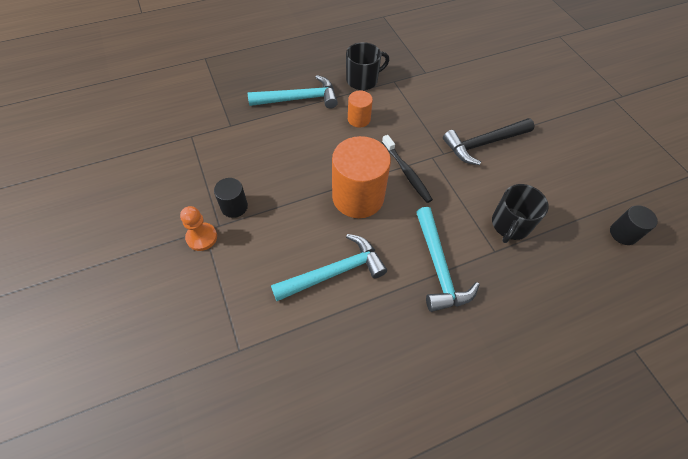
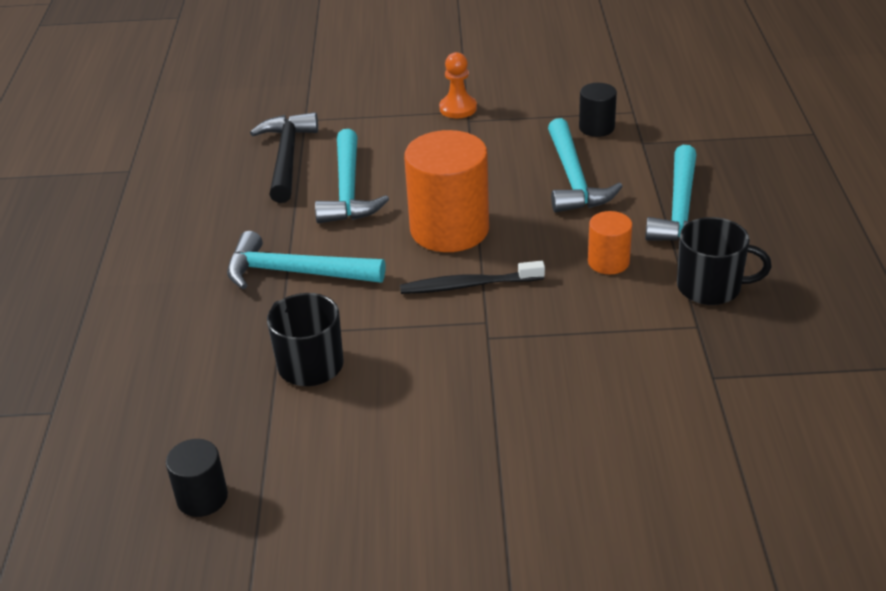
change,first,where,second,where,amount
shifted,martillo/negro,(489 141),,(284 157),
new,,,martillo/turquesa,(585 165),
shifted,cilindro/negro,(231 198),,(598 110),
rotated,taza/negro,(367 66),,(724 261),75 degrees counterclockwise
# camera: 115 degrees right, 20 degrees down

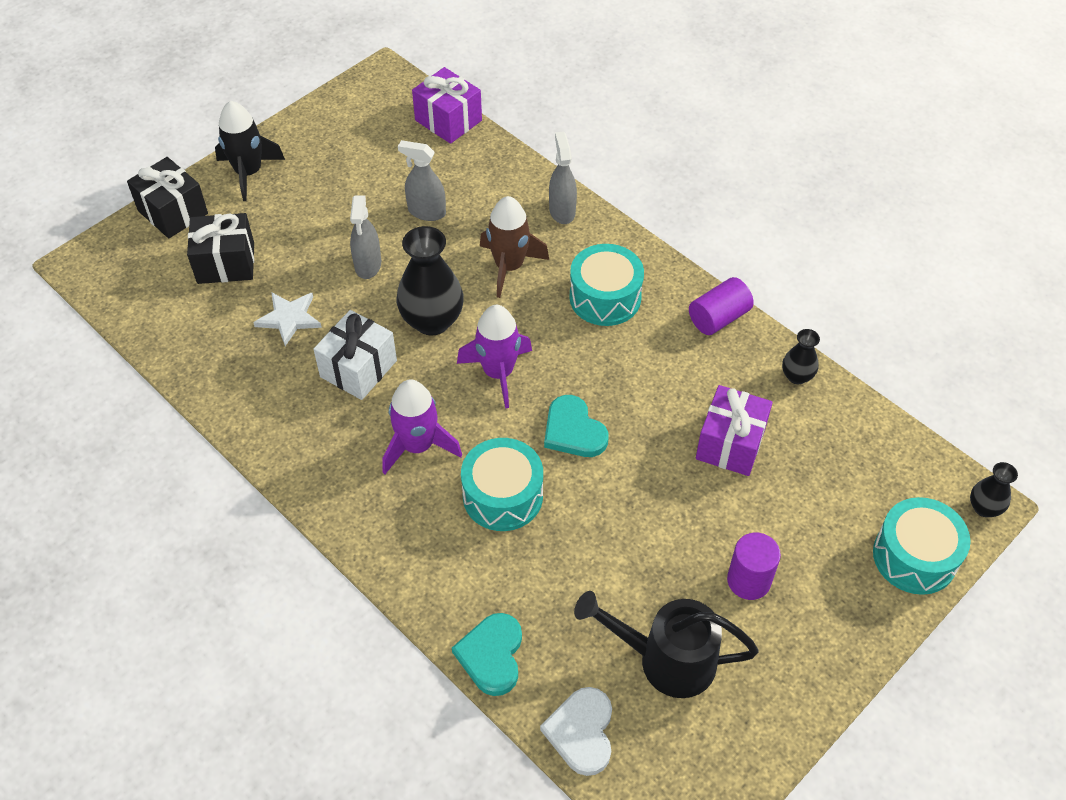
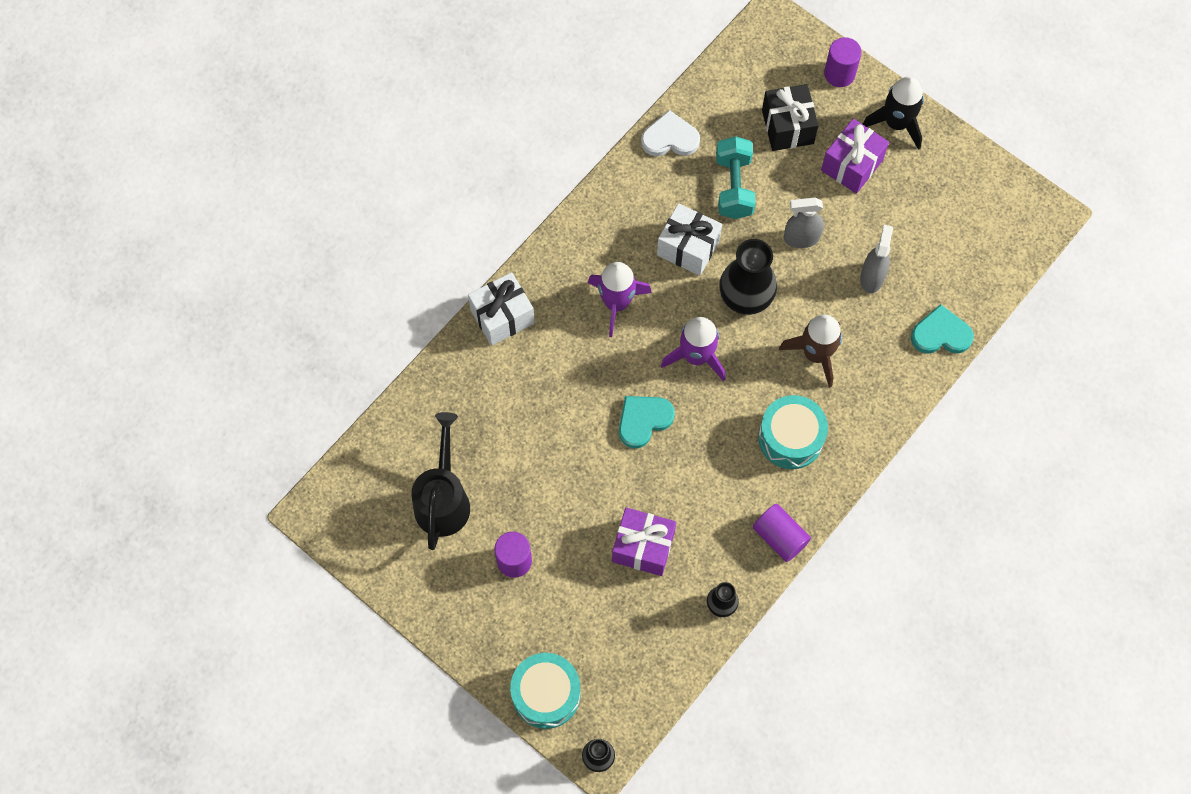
change,first,where,second,where,amount
new,,,regalo/blanco,(501 309),
shifted,corazón/blanco,(576 731),,(670 133),
swapped,estrella/blanco,(287 319),mancuerna/turquesa,(736 177),
shifted,regalo/morado,(447 105),,(855 156),
swapped,regalo/negro,(167 197),cilindro/morado,(843 62),
shifted,corazón/turquesa,(487 654),,(942 329),
gone,tambor/turquesa,(502 484),,,
gone,pulverizador/gris,(563 177),,,
# camera: 85 degrees right, 15 degrees up

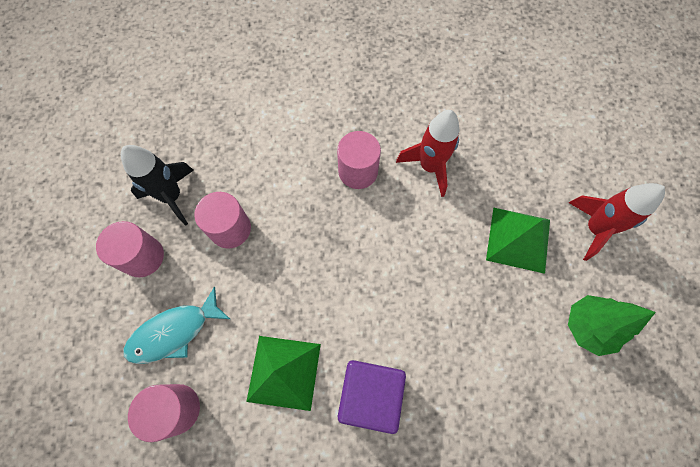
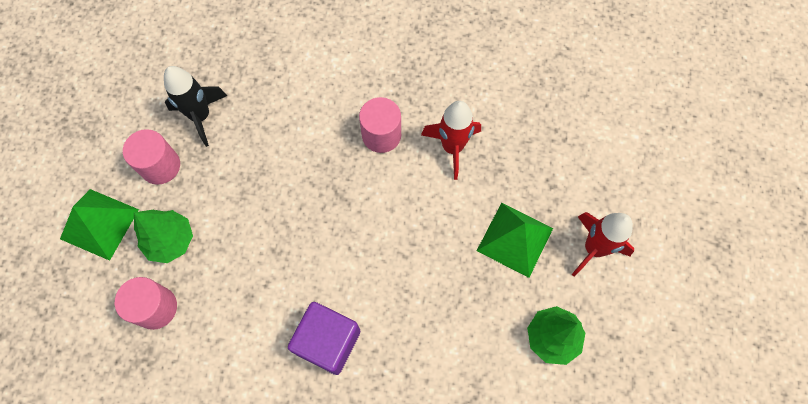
change,first,where,second,where,amount
shifted,pirámide/verde,(283 373),,(99 225),
swapped,pez/turquesa,(176 325),árbol/verde,(163 236),
gone,cilindro/rosa,(222 220),,,
# camera: 15 degrees right, 0 degrees up

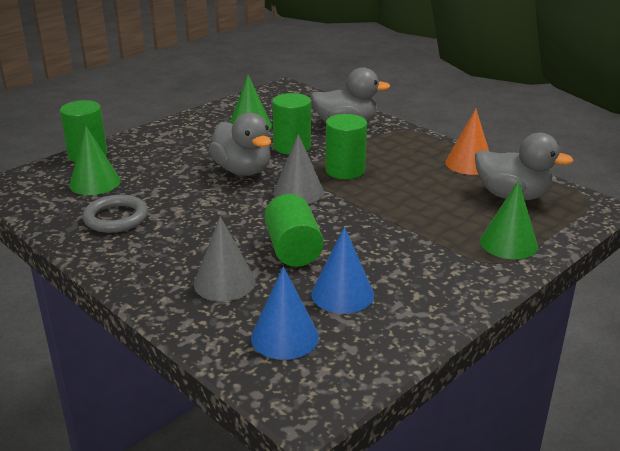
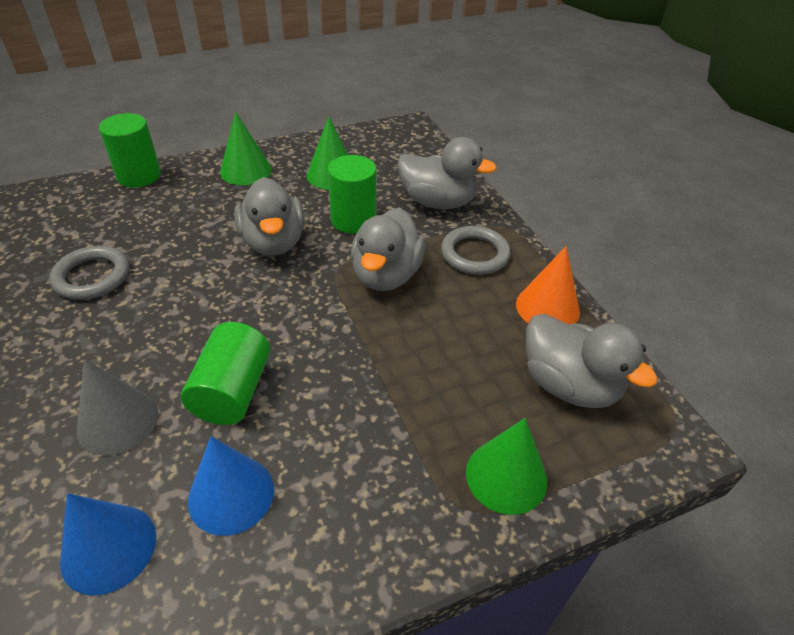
change,first,where,second,where,amount
shifted,cono/verde,(95 160),,(246 148),
swapped,cilindro/verde,(346 146),pato/gris,(388 249),
new,,,anillo/gris,(476 250),
gone,cono/gris,(298 169),,,
# camera: 20 degrees right, 15 degrees up

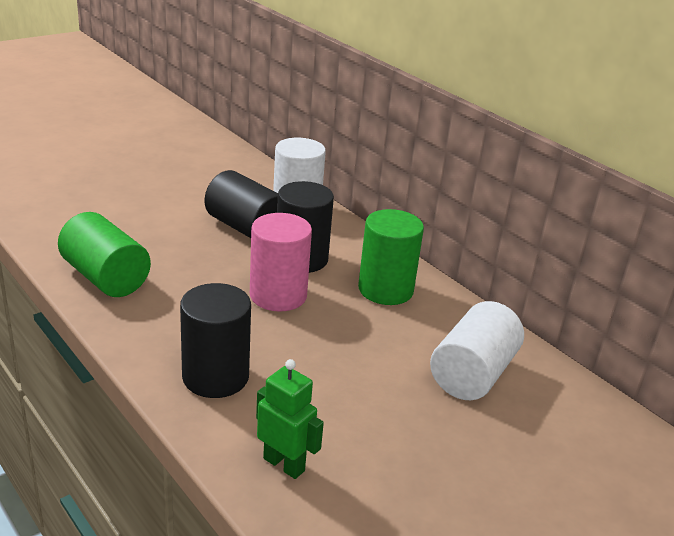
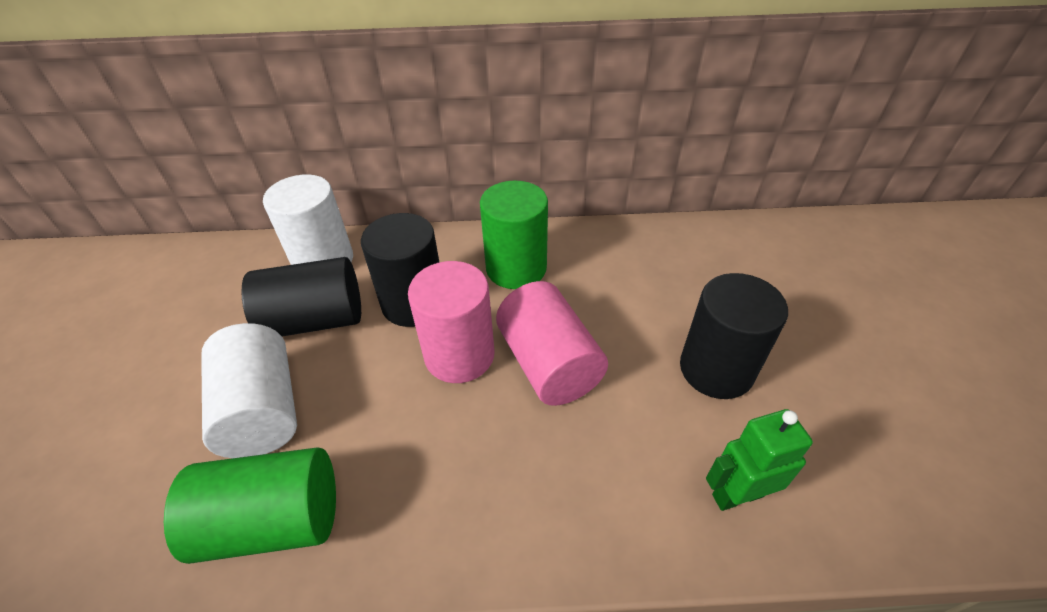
change,first,where,second,where,amount
shifted,cilindro/blanco,(477 350),,(249 390),
new,,,cilindro/rosa,(552 343),
shifted,cilindro/negro,(215 340),,(734 336),
# camera: 50 degrees left, 15 degrees up

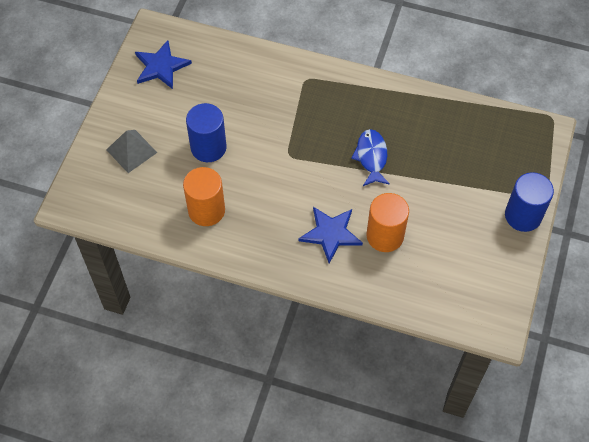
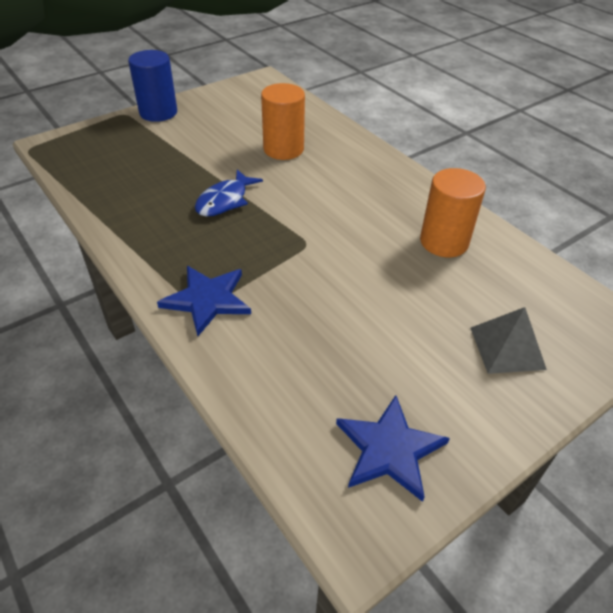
change,first,where,second,where,amount
shifted,estrella/azul,(330 235),,(204 301),
gone,cilindro/azul,(206 132),,,
# camera: 145 degrees left, 15 degrees down

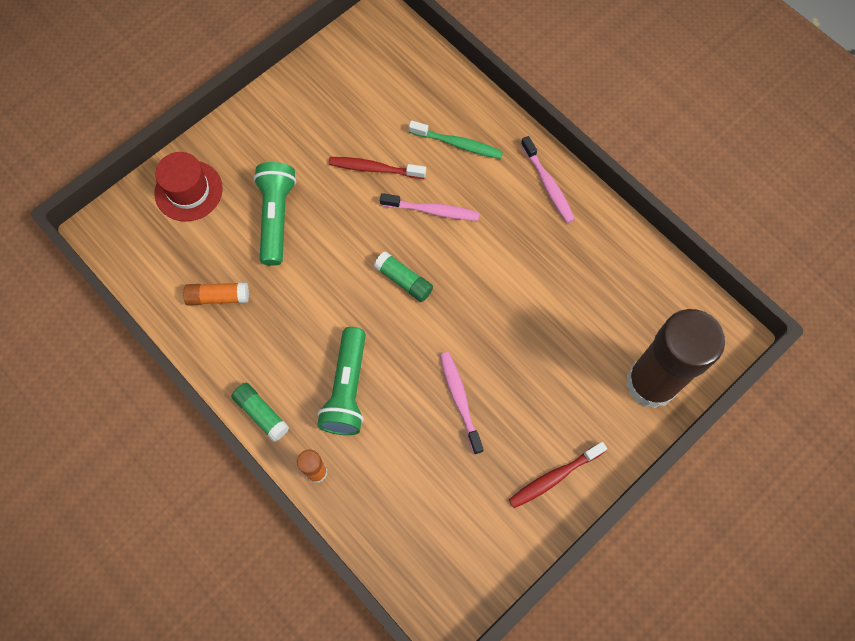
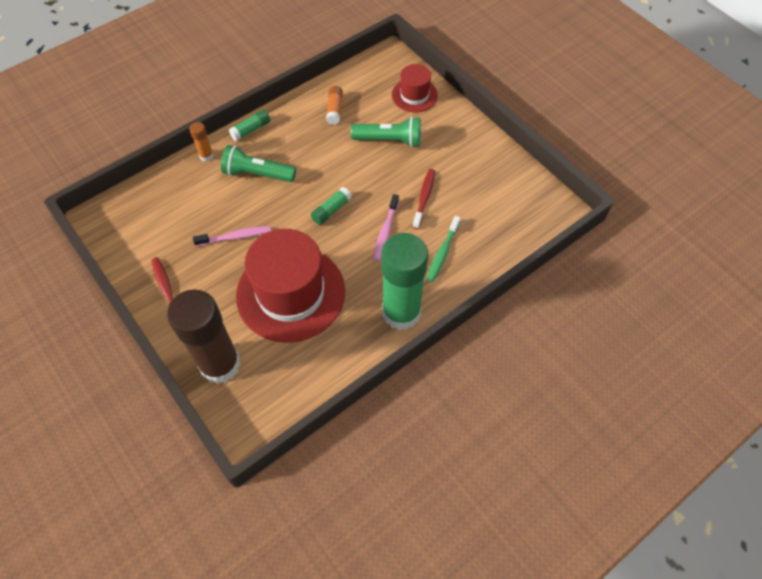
change,first,where,second,where,amount
new,,,sombrero/rojo,(290 286),
swapped,cepillo de dientes/rosa,(548 179),barra de pegamento/verde,(404 281),
# camera: 95 degrees right, 10 degrees down

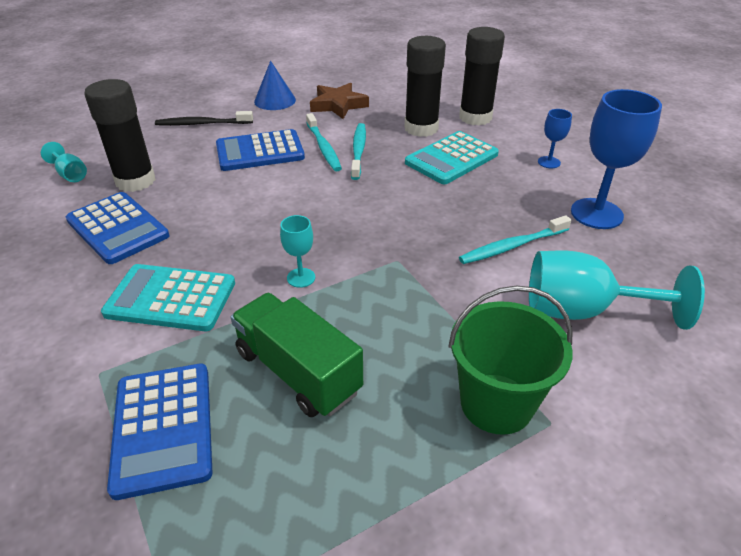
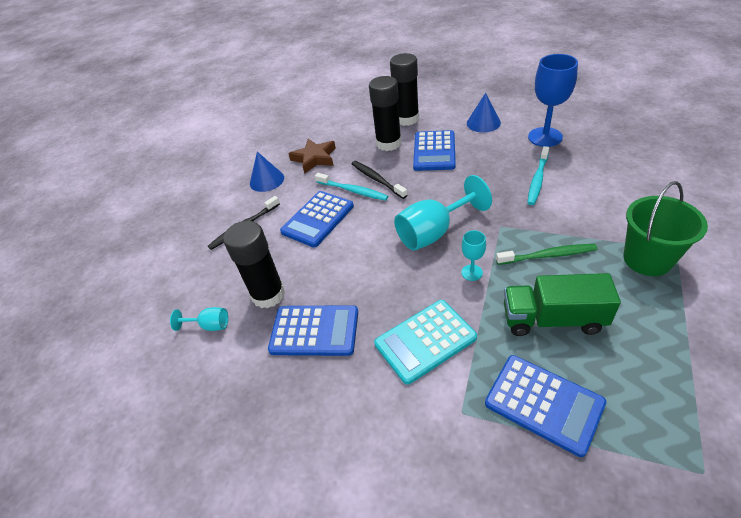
change,first,where,second,where,amount
repainted,cepillo de dientes/turquesa,(358 151),cepillo de dientes/negro,(379 180),
shifted,copa/turquesa,(617 290),,(443 213),
repainted,calculadora/turquesa,(452 157),calculadora/azul,(434 150),
swapped,copa/azul,(555 138),cono/azul,(484 112),
new,,,cepillo de dientes/verde,(546 254),
# camera: 35 degrees left, 5 degrees up

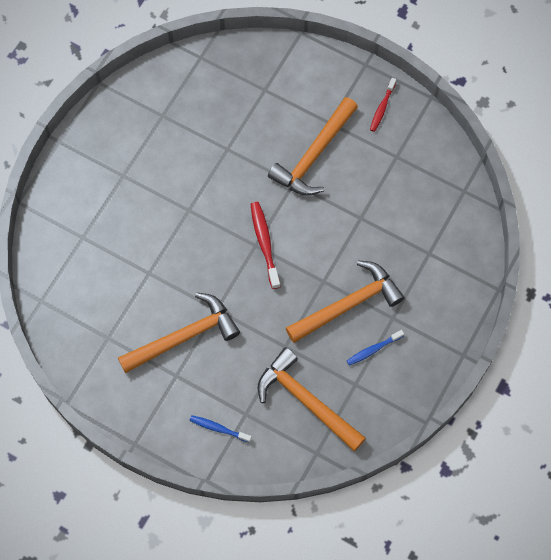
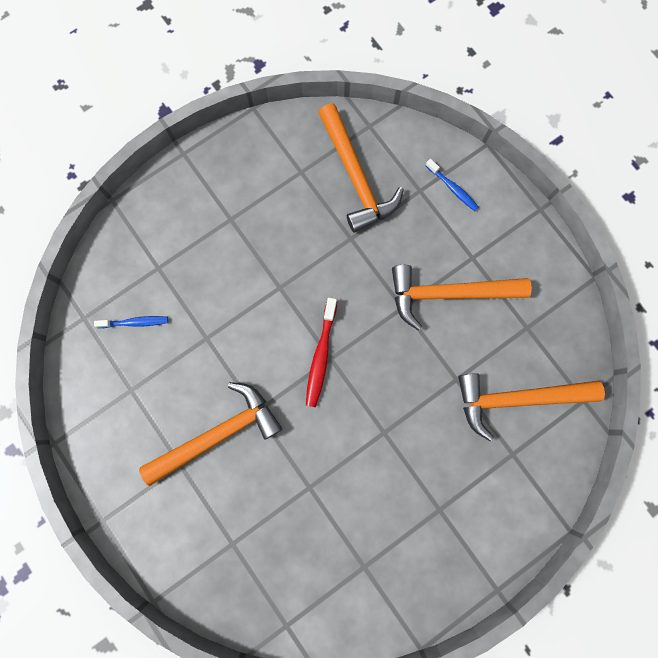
change,first,where,second,where,amount
shifted,cepillo de dientes/azul,(375 348),,(131 322),
shifted,martillo/naranja,(345 301),,(531 407),
gone,cepillo de dientes/rojo,(383 105),,,
# camera: 155 degrees left, 10 degrees up

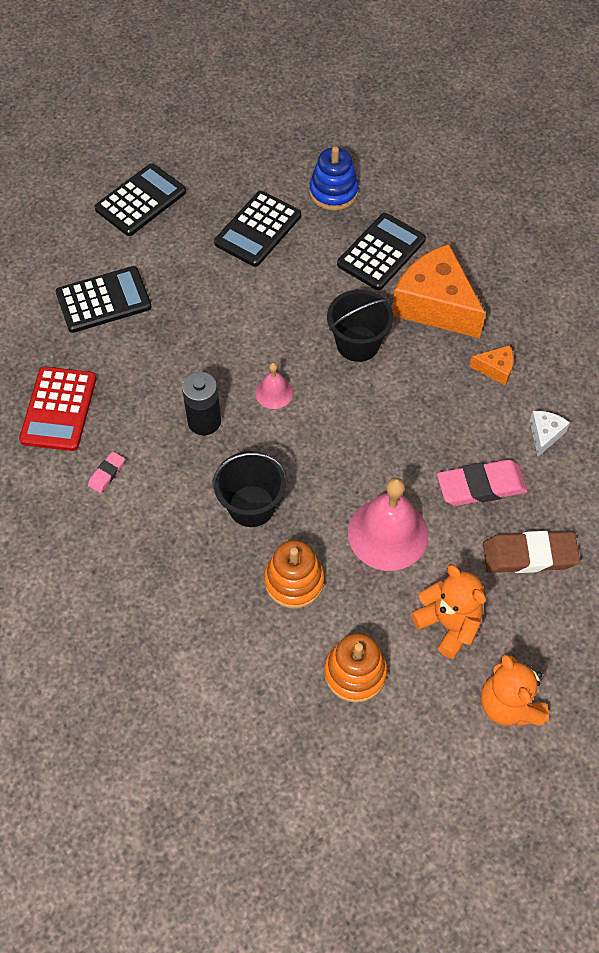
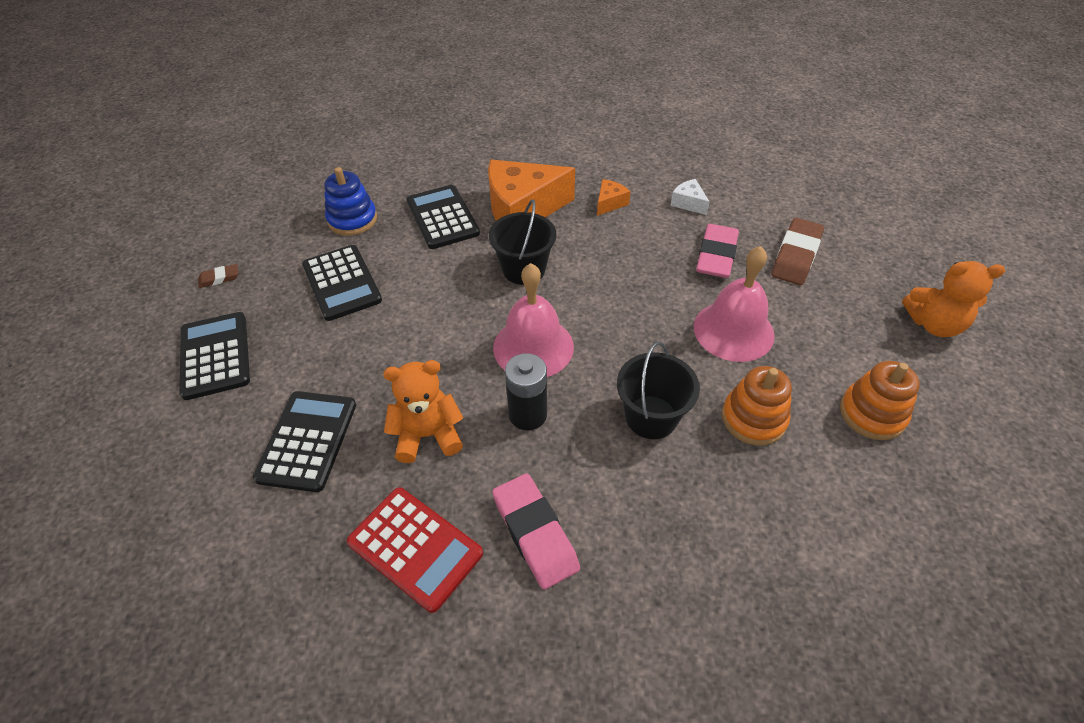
change,first,where,second,where,amount
new,,,goma de borrar/marrón,(218 276),
shifted,osito/naranja,(448 612),,(423 411),
scaled,goma de borrar/rosa,(106 472),,(536 531),x2.04
scaled,campana/rosa,(274 386),,(533 320),x1.99
# camera: 60 degrees left, 10 degrees down

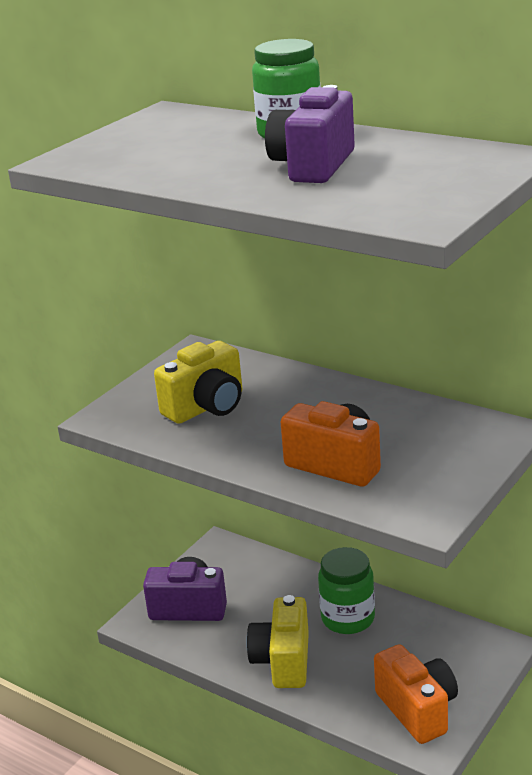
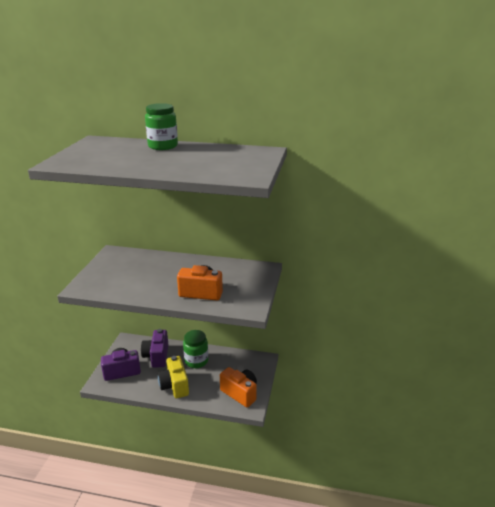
change,first,where,second,where,amount
shifted,cámara/morado,(310 134),,(154 348),
gone,cámara/amarillo,(198 382),,,
# camera: 25 degrees left, 0 degrees up

